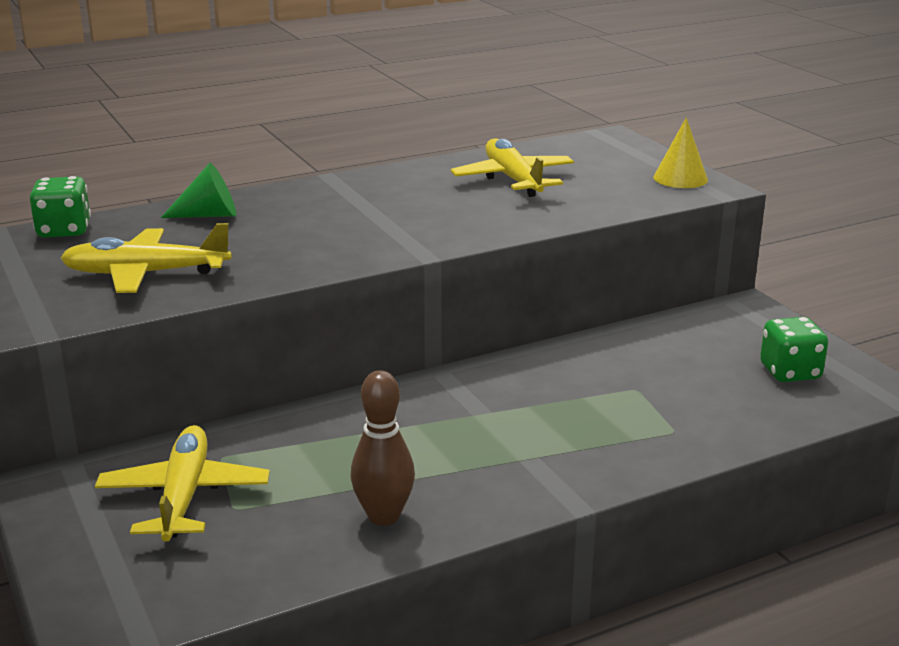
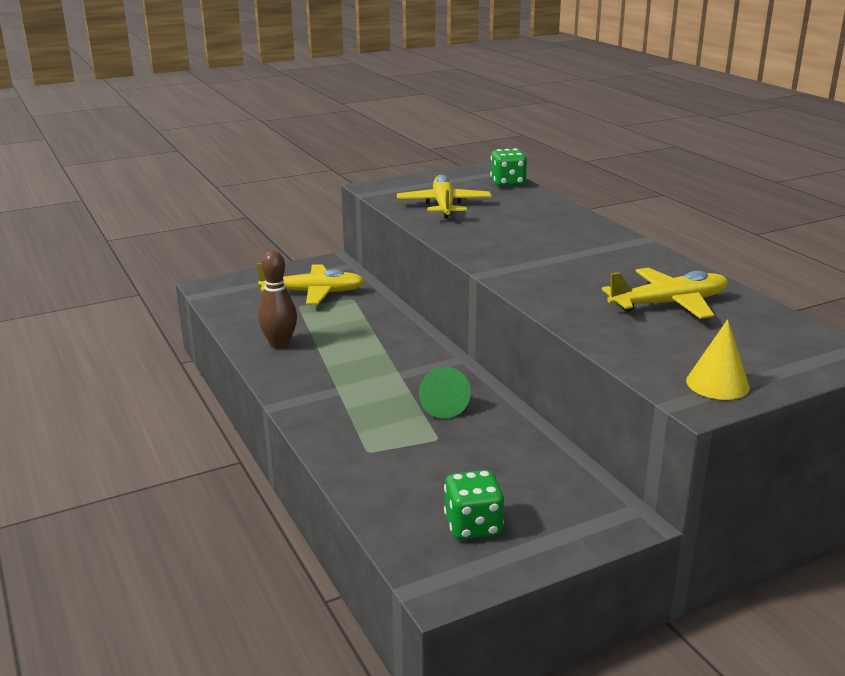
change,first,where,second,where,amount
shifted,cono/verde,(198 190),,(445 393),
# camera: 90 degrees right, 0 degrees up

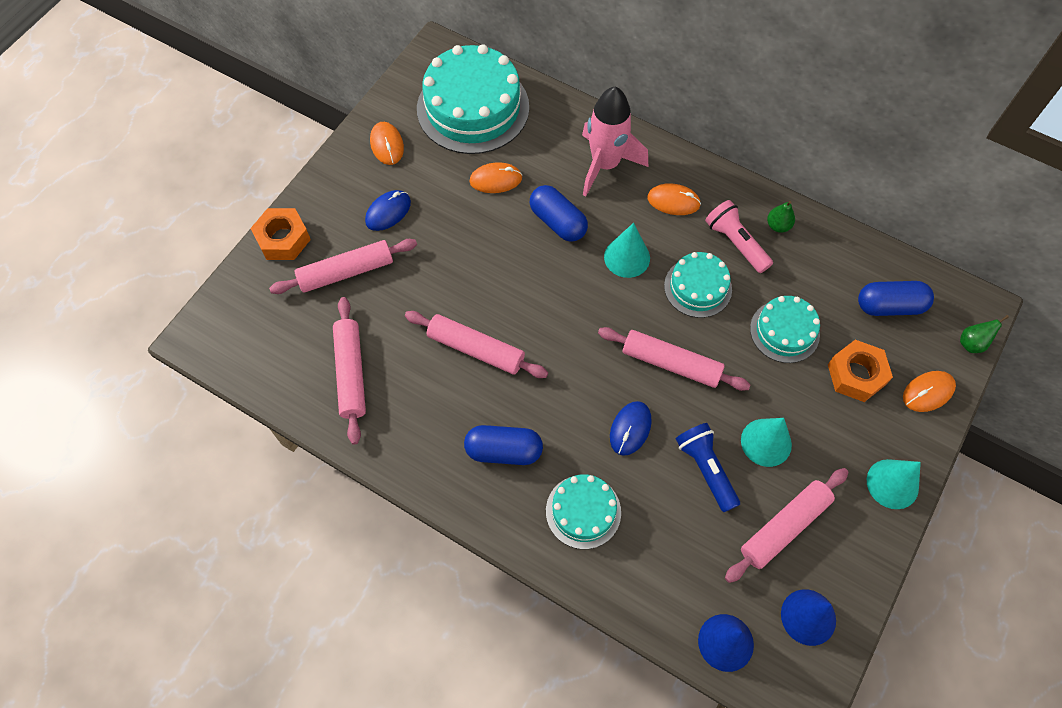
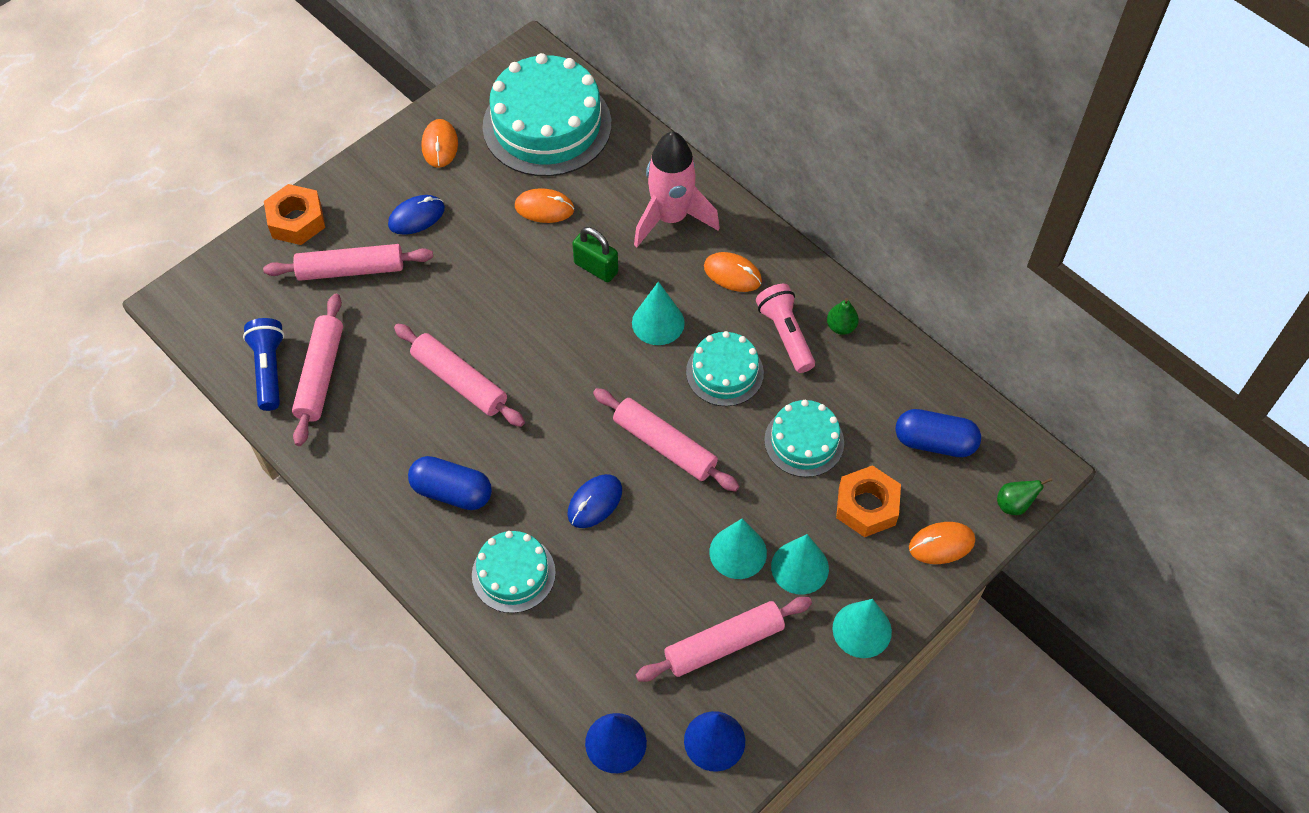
change,first,where,second,where,amount
shifted,lámpara de mano/azul,(708 467),,(263 364),
swapped,cápsula/azul,(559 213),candado/verde,(595 254),
new,,,cono/turquesa,(800 564),
# camera: 15 degrees right, 5 degrees down

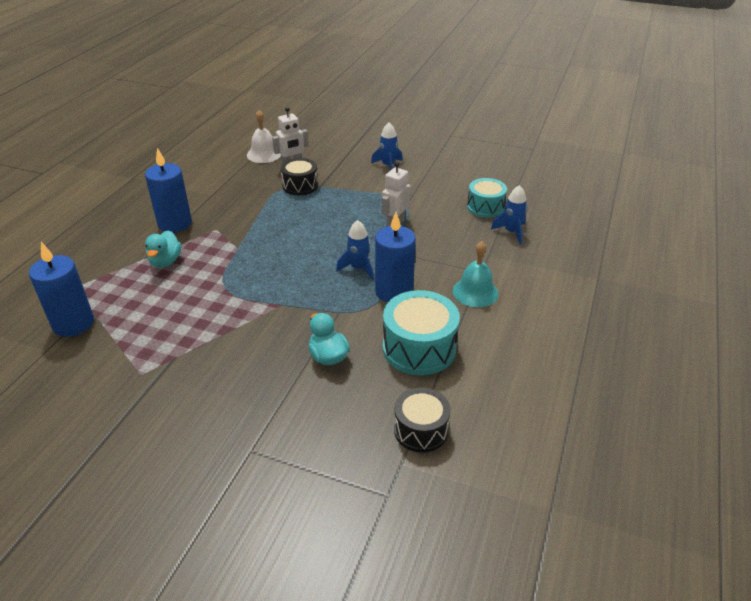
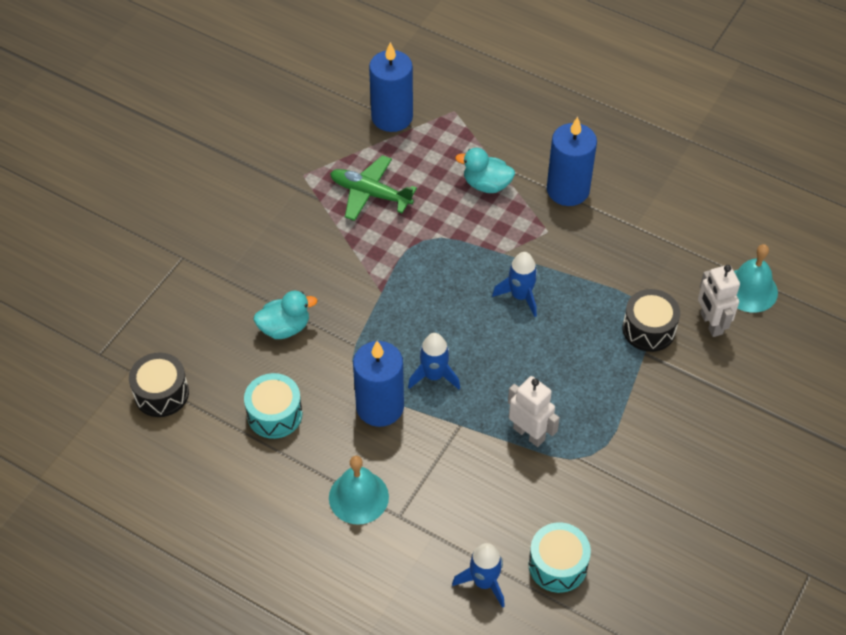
change,first,where,second,where,amount
scaled,tambor/turquesa,(421 332),,(273 406),x0.65
new,,,avión/verde,(373 188),
shifted,cohete/azul,(387 147),,(515 284),
repainted,campana/blanco,(264 136),campana/turquesa,(756 278),
# camera: 100 degrees right, 15 degrees up

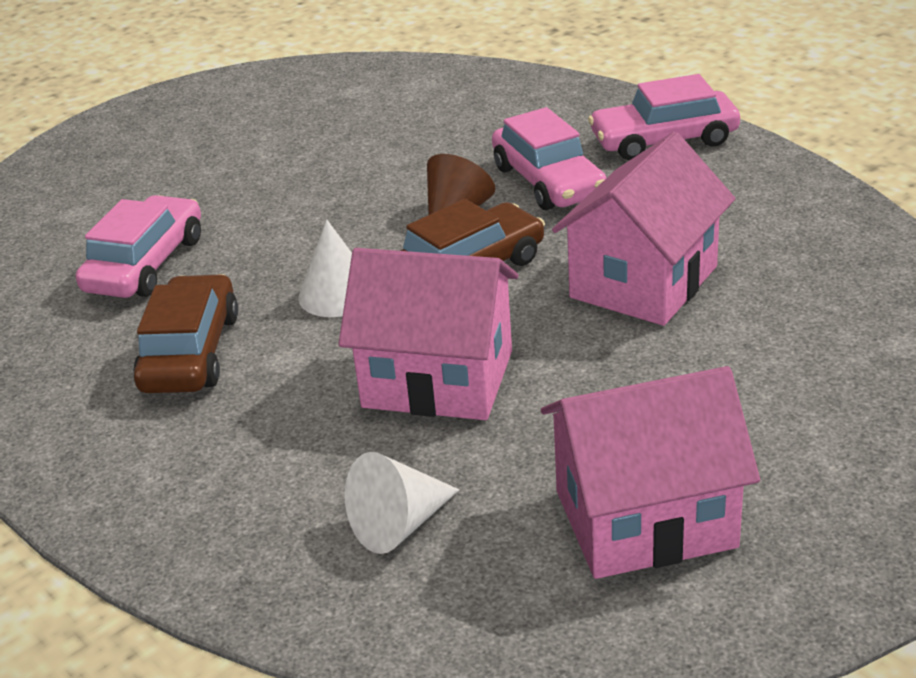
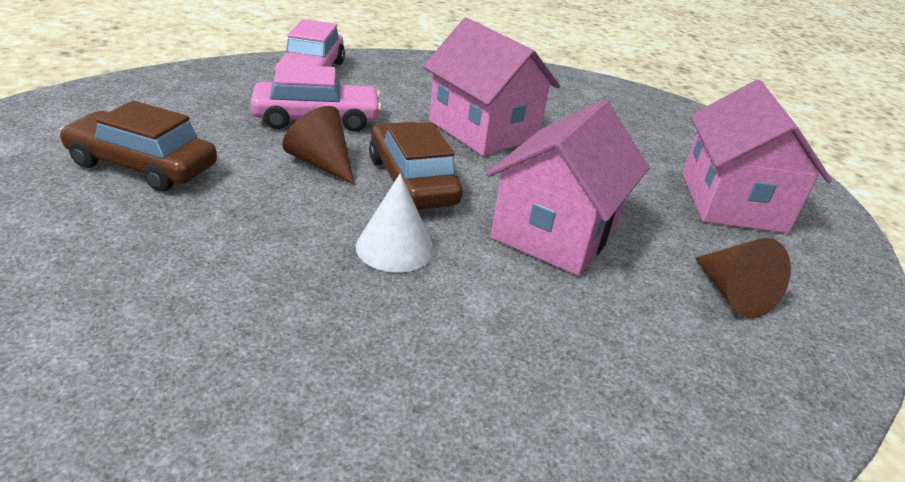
change,first,where,second,where,amount
shifted,coche/marrón,(185 333),,(138 146),
repainted,cono/blanco,(402 503),cono/marrón,(743 278),
gone,coche/rosa,(138 246),,,
# camera: 80 degrees left, 0 degrees up

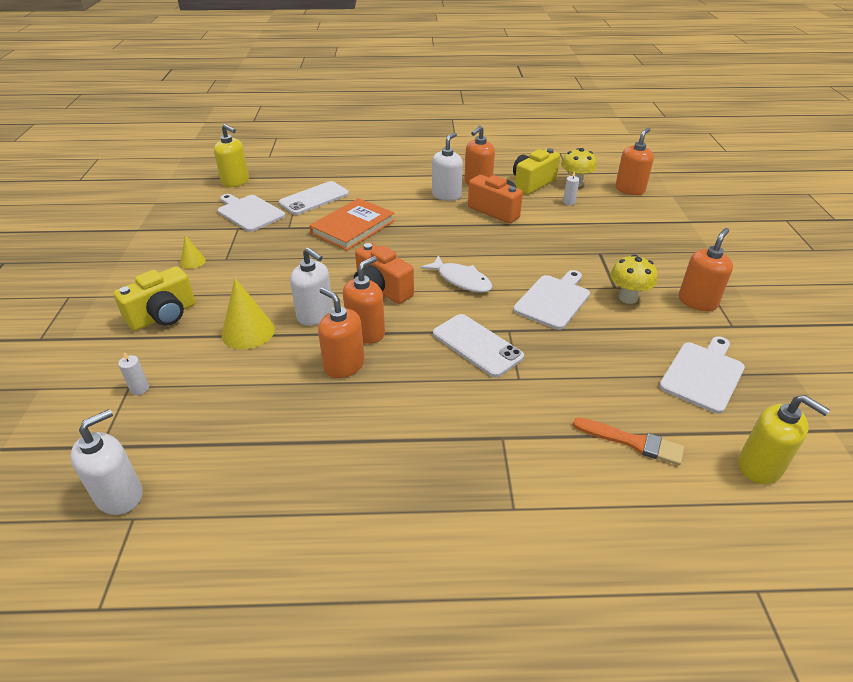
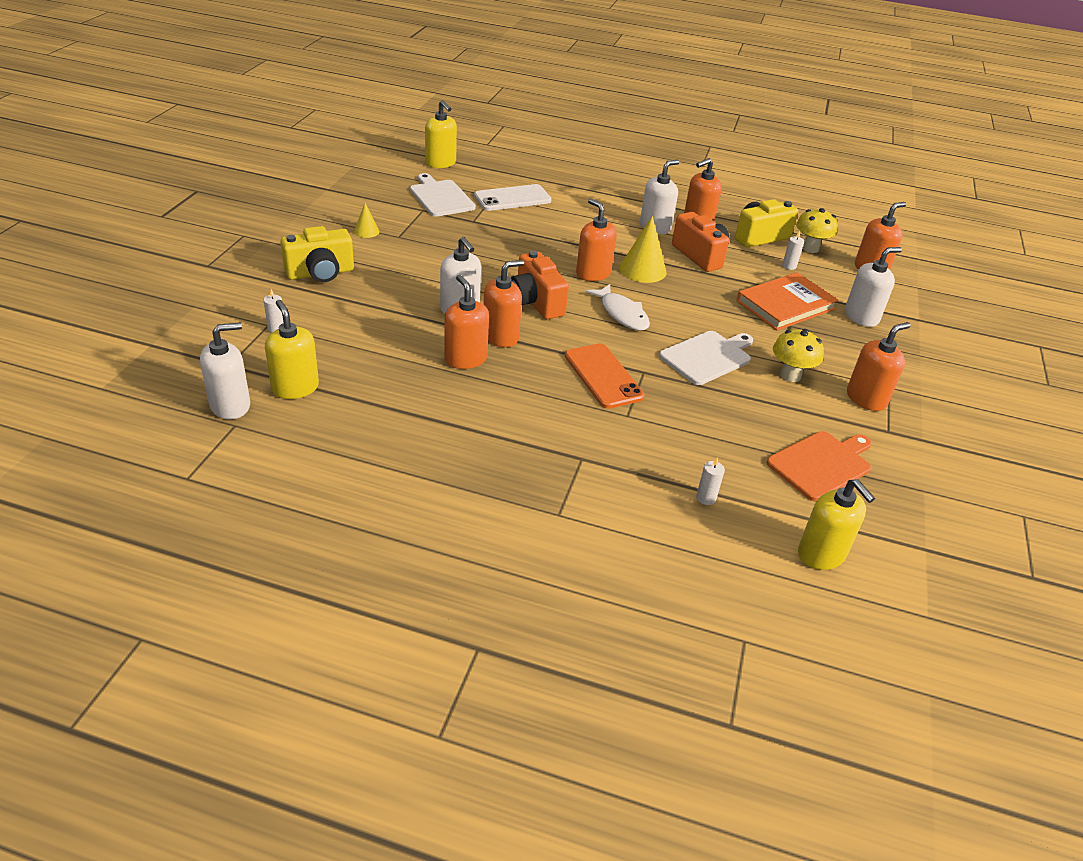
change,first,where,second,where,amount
new,,,dispensador de jabón/amarillo,(292 349),
repainted,móvil/blanco,(478 345),móvil/naranja,(605 376),
new,,,dispensador de jabón/naranja,(596 239),
shifted,cono/amarillo,(248 313),,(643 249),
swapped,pincel/naranja,(628 441),vela/blanco,(710 481),
shifted,libro/naranja,(352 224),,(787 301),
repainted,tabla de cortar/blanco,(702 375),tabla de cortar/naranja,(819 466),
new,,,dispensador de jabón/blanco,(873 287),
# camera: 15 degrees right, 0 degrees up

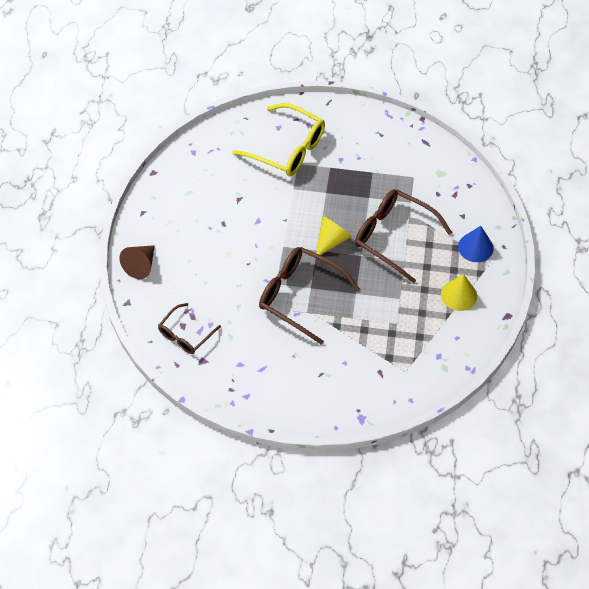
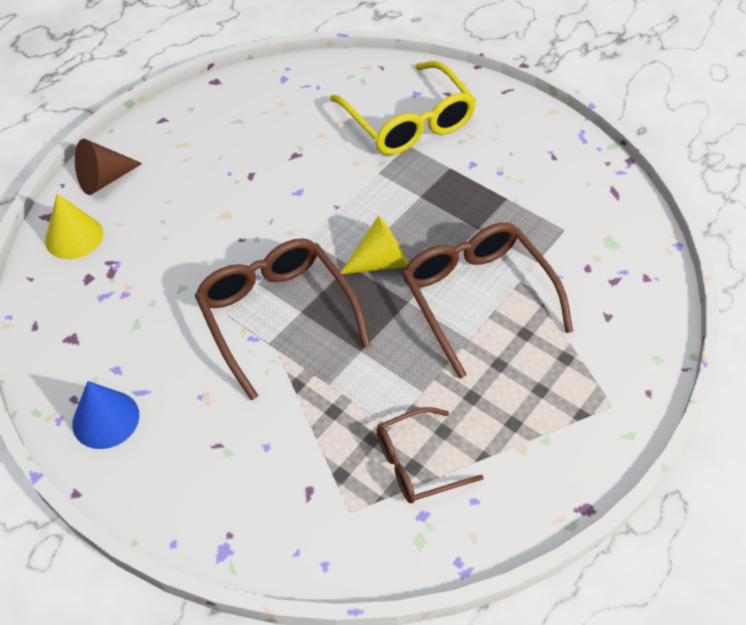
change,first,where,second,where,amount
shifted,cono/amarillo,(459 292),,(74 226),
shifted,cono/azul,(475 244),,(105 415),
shifted,gafas/marrón,(189 328),,(430 455),
# camera: 30 degrees right, 5 degrees down

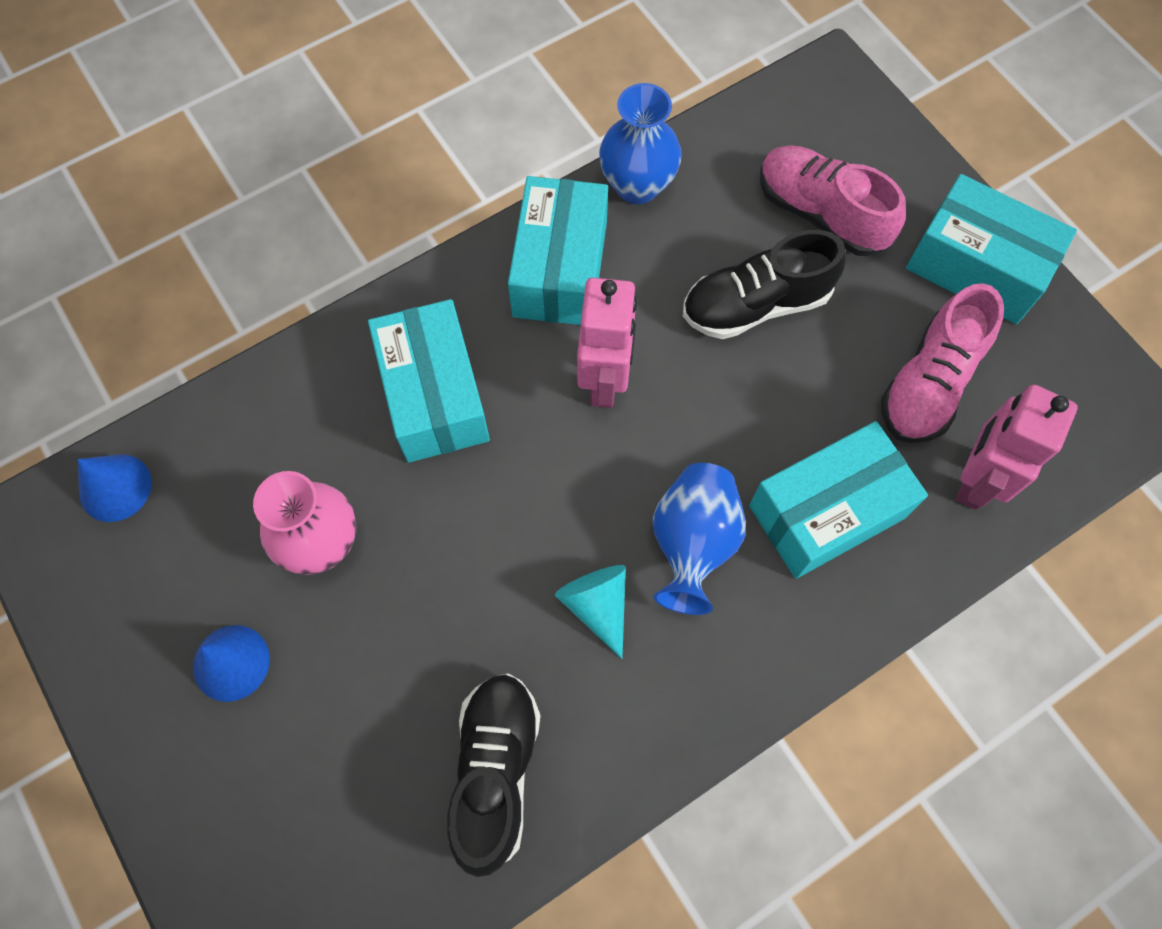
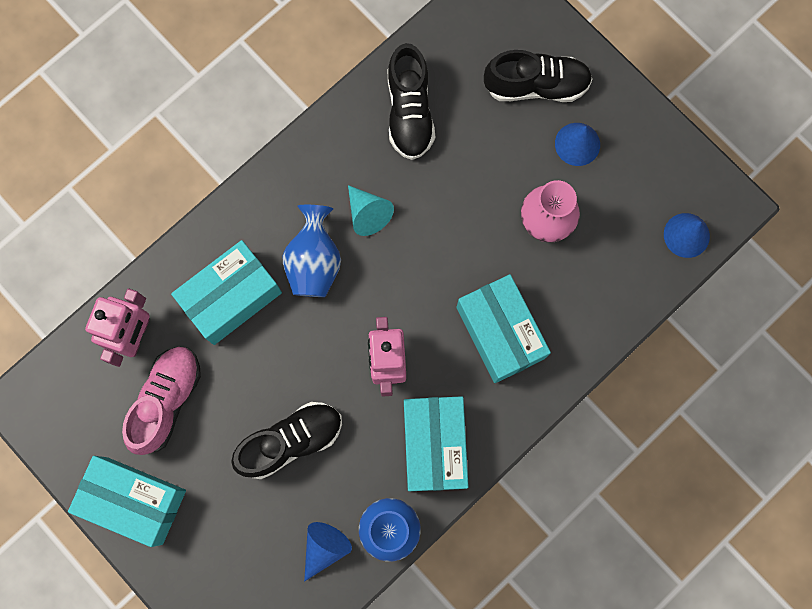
change,first,where,second,where,amount
new,,,cono/azul,(328 552),
new,,,zapato/negro,(538 76),
gone,zapato/rosa,(833 200),,,
# camera: 170 degrees right, 10 degrees up

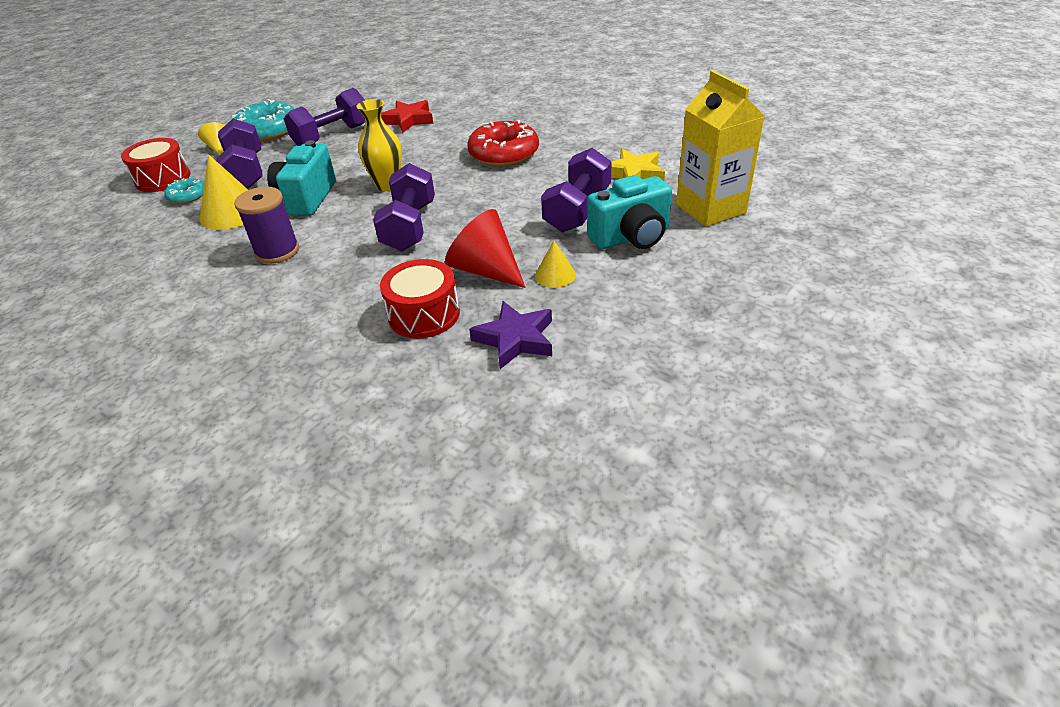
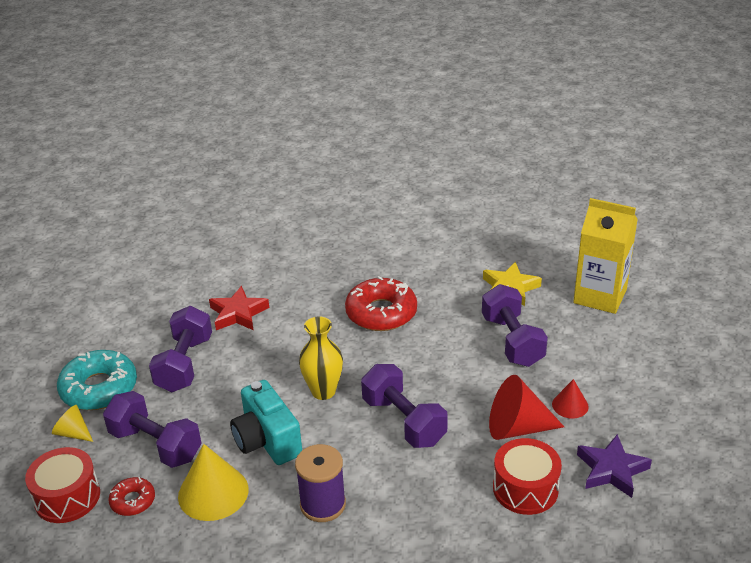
change,first,where,second,where,amount
repainted,rosquilla/turquesa,(184 191),rosquilla/rojo,(131 496),
repainted,cono/amarillo,(555 264),cono/rojo,(570 398),
gone,cámara/turquesa,(629 212),,,
# camera: 40 degrees left, 5 degrees down

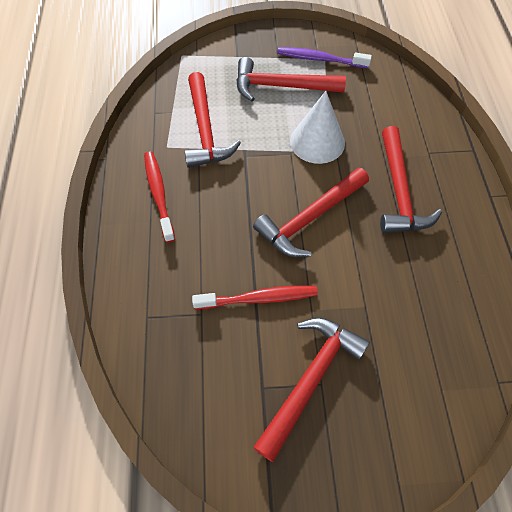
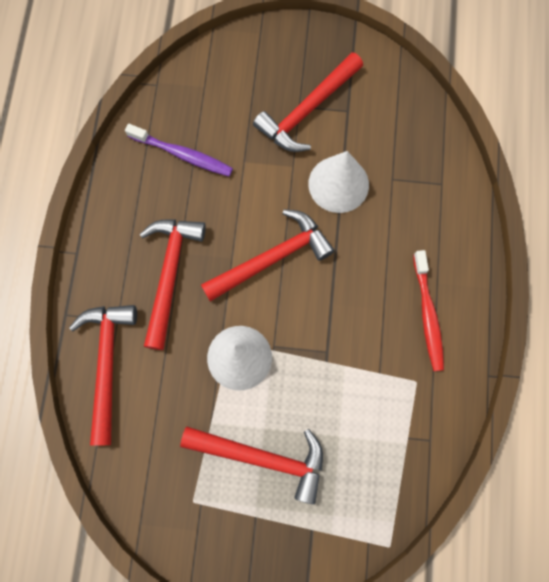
change,first,where,second,where,amount
shifted,martillo/rojo,(213 120),,(103 375),
shifted,cepillo de dientes/morado,(324 57),,(179 150),
swapped,cepillo de dientes/rojo,(255 297),cono/blanco,(338 182),
# camera: 170 degrees left, 15 degrees up

